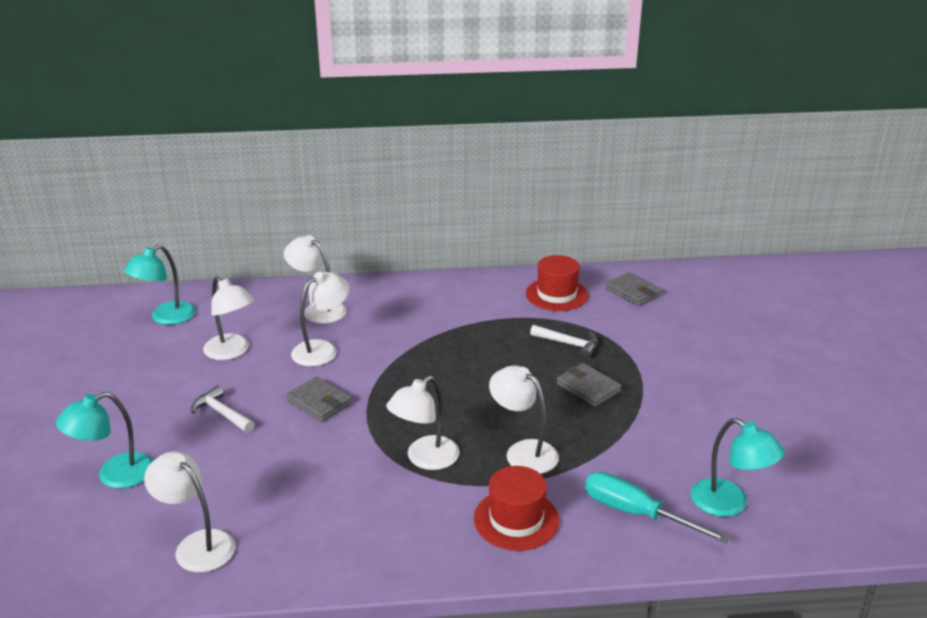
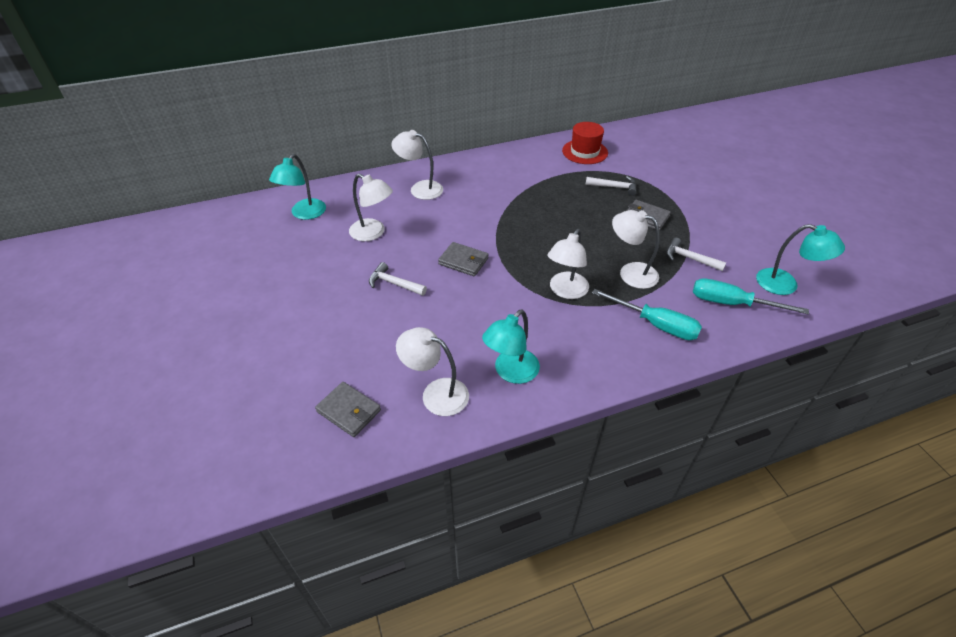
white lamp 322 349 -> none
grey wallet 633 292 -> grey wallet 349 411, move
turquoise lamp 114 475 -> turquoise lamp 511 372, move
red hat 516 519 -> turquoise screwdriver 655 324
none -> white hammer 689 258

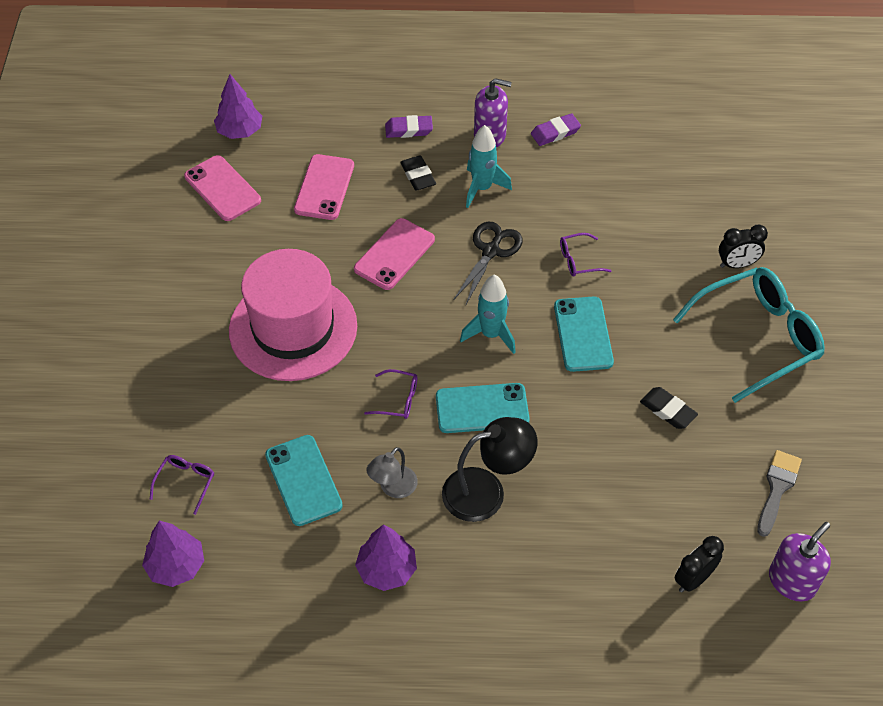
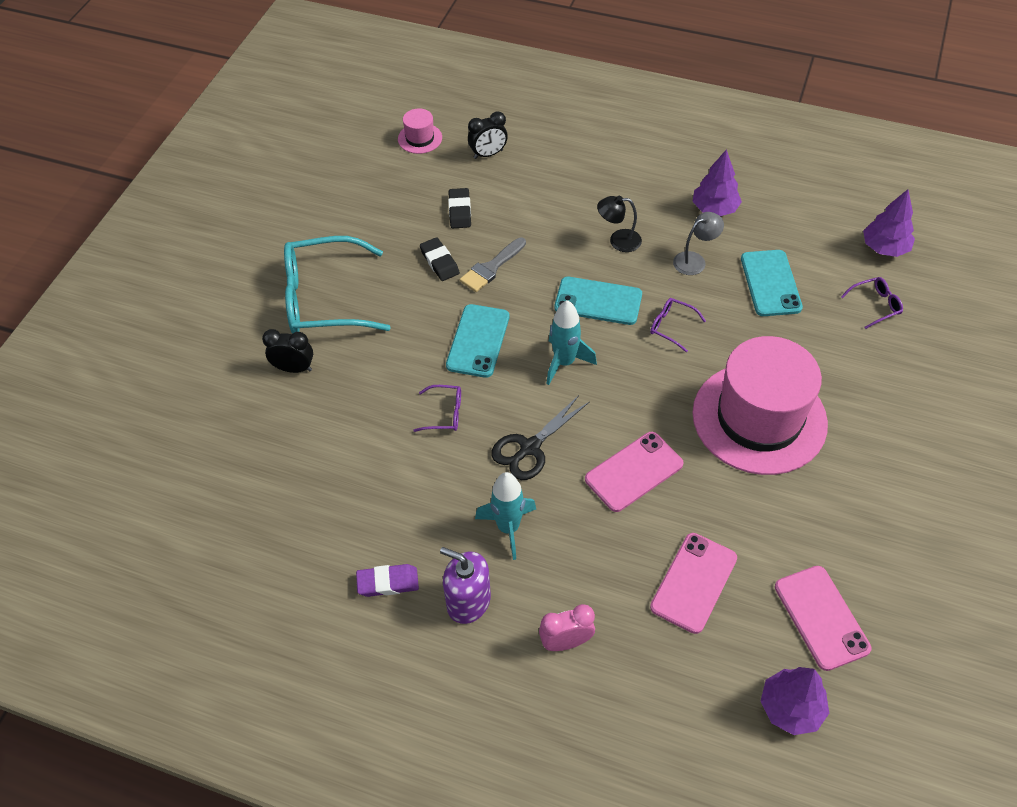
purple eraser 409 129 -> pink clock 566 642
black eraser 418 176 -> black eraser 460 211, move
black lamp 486 491 -> black lamp 618 240, x0.61
grey brush 777 488 -> grey brush 491 268, move
purple glasses 186 482 -> purple glasses 875 305, 150 degrees counterclockwise
purple soap dispenser 792 581 -> pink hat 420 138

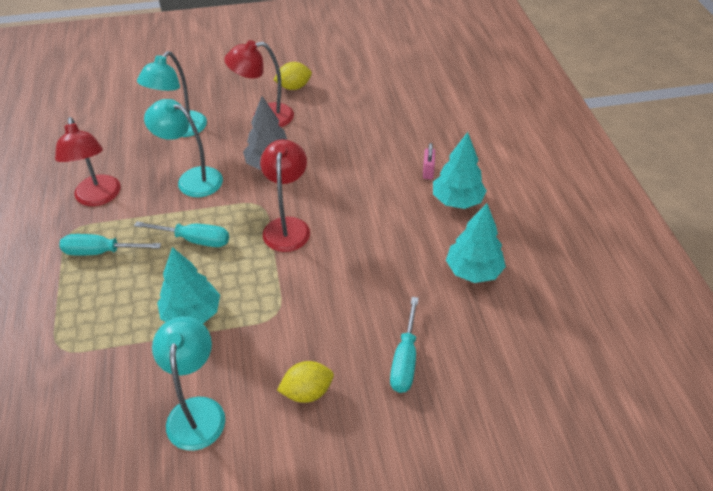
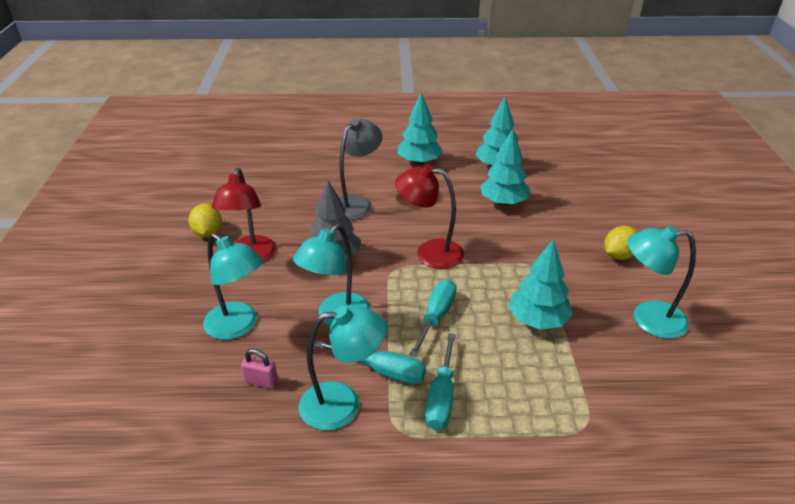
red lamp 98 198 -> turquoise lamp 343 404
pink padlock 428 171 -> pink padlock 261 381, move
turquoise screwdriver 405 359 -> turquoise screwdriver 382 371, move
yellow lemon 307 392 -> yellow lemon 618 255, 60 degrees clockwise
none -> grey lamp 356 203
none -> turquoise tree 503 202

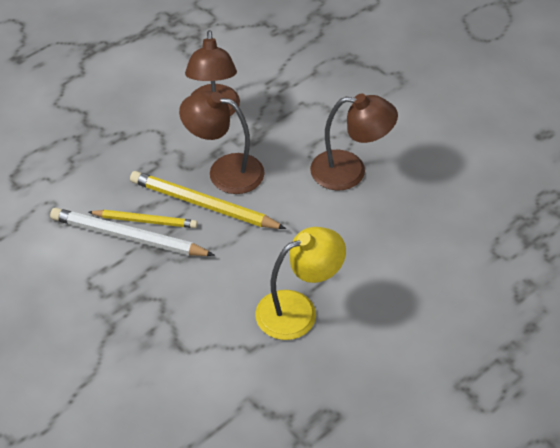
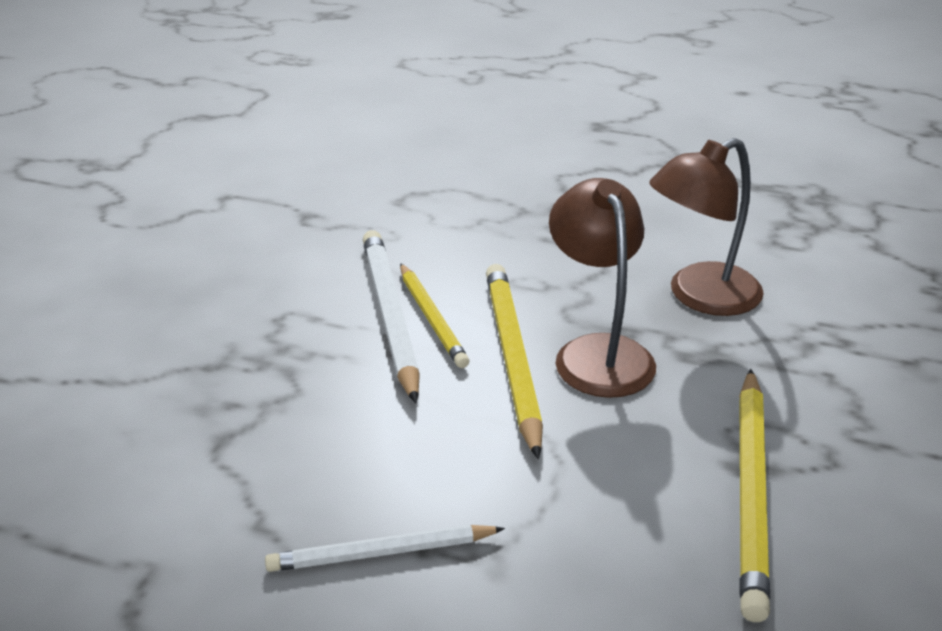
brown lamp 350 171 -> yellow pencil 751 492
yellow lamp 298 310 -> white pencil 381 553

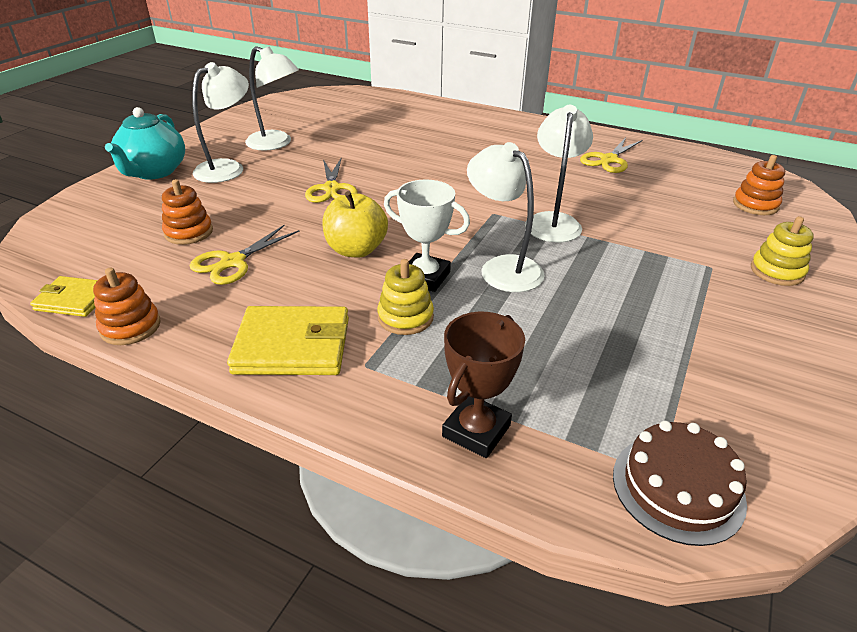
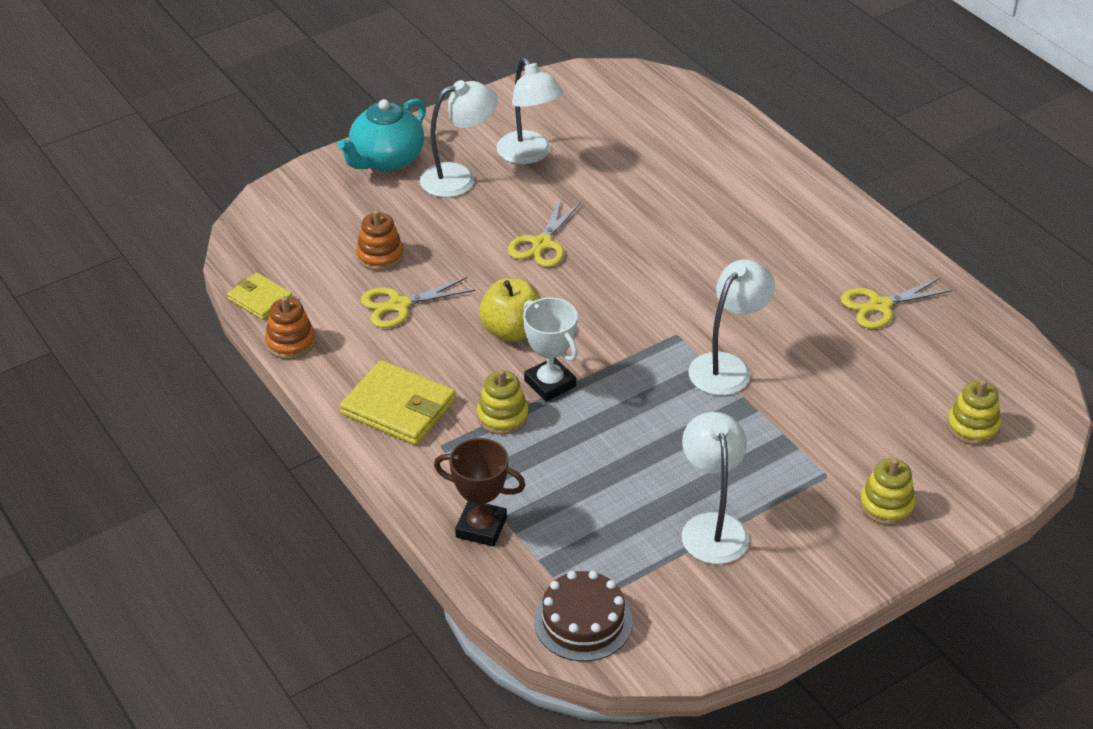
white lamp 502 267 -> white lamp 712 527, move
orange stacking toy 755 205 -> yellow stacking toy 972 426
brown trophy 476 431 -> brown trophy 481 527, 45 degrees clockwise

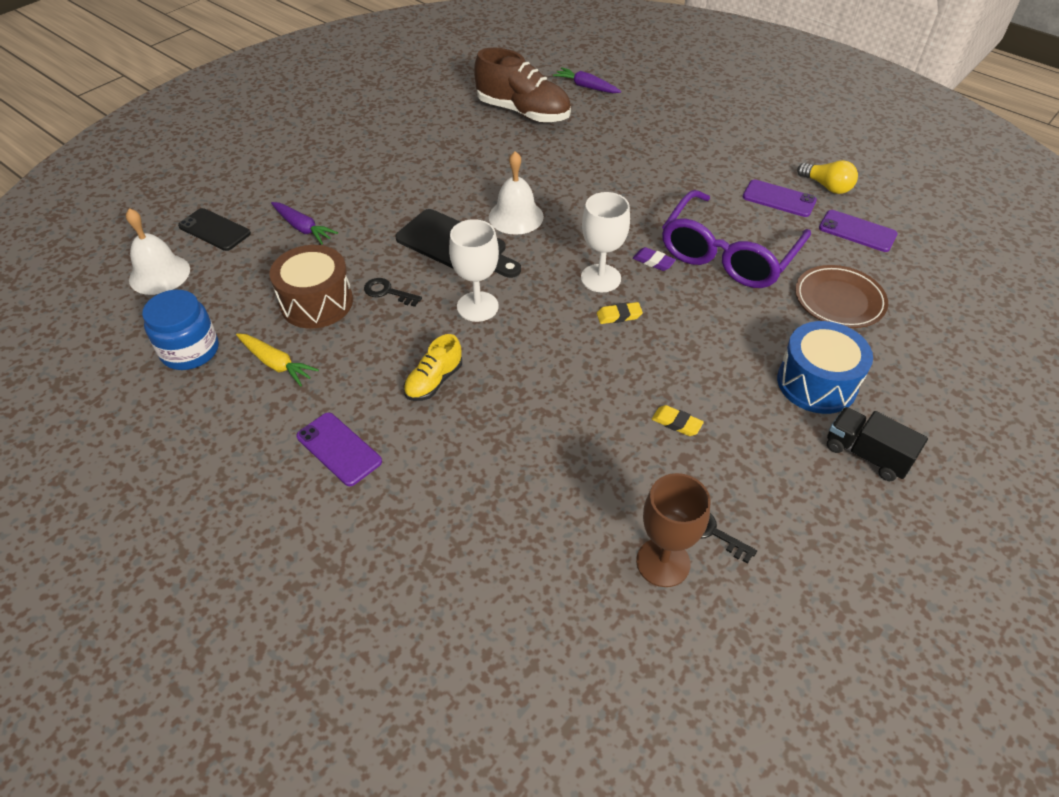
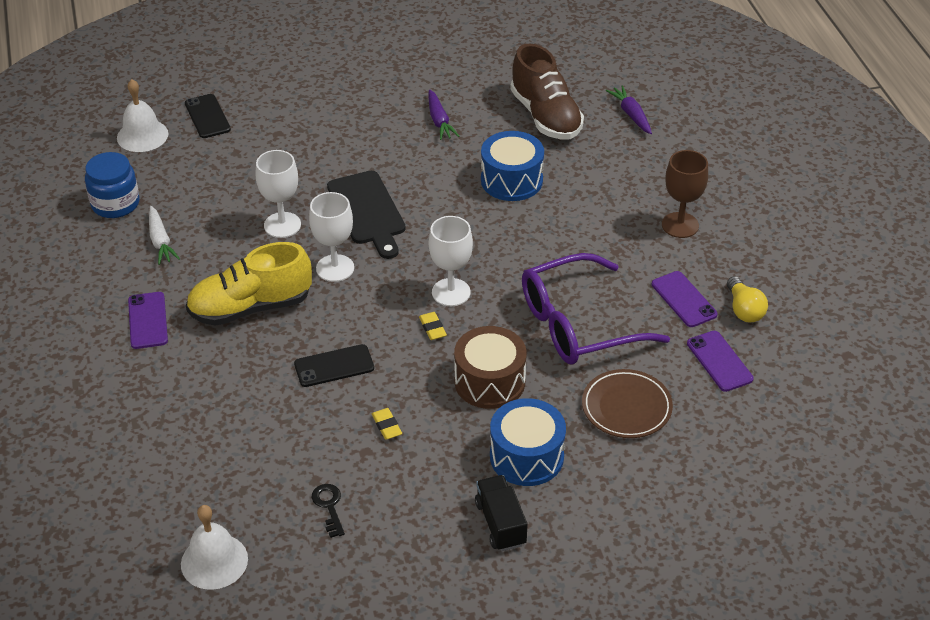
white bell 516 216 -> white bell 214 561, move
purple carrot 303 228 -> purple carrot 439 121, move
brown drum 316 302 -> brown drum 489 382, move
purple eraser 653 262 -> none
black key 388 292 -> white goblet 282 225
yellow eraser 619 316 -> yellow eraser 432 328, 45 degrees clockwise
yellow carrot 276 364 -> white carrot 160 241
yellow shoe 434 381 -> yellow shoe 250 307, x1.92
brown goblet 663 562 -> brown goblet 680 225, move
none -> blue drum 511 180
none -> black phone 334 366

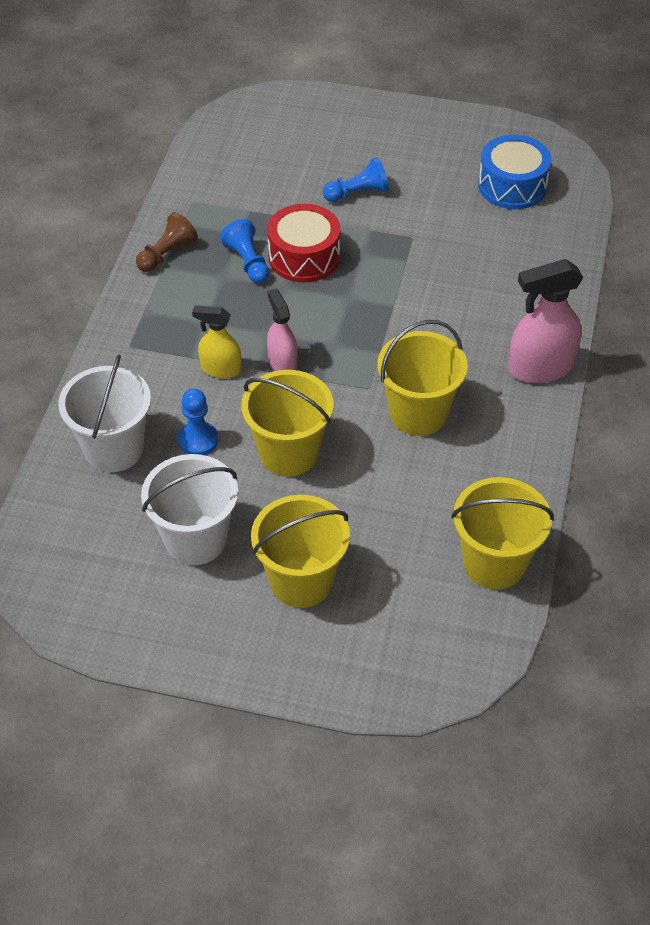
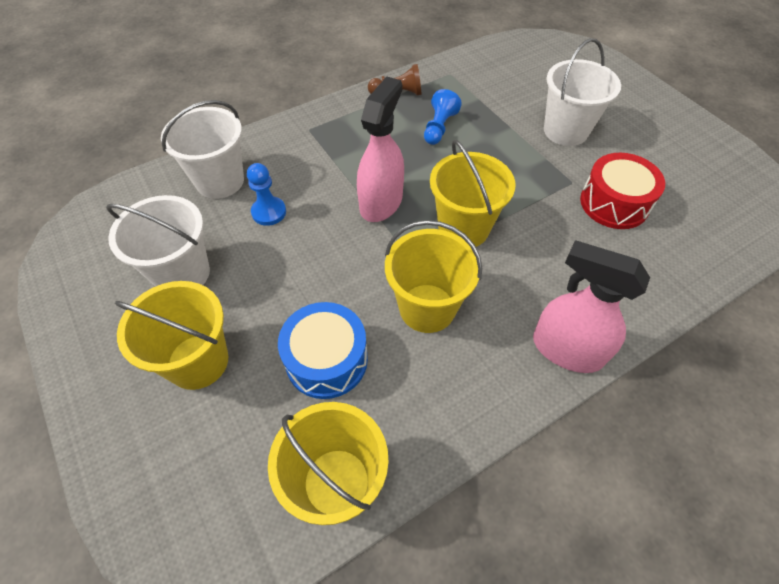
blue drum 512 186 -> blue drum 326 360, move
blue pawn 357 193 -> white bucket 565 131
red drum 304 257 -> red drum 614 203, move
pink spray bottle 282 362 -> pink spray bottle 381 202, x1.66
yellow spray bottle 220 369 -> none
yellow bucket 289 453 -> yellow bucket 463 228, move

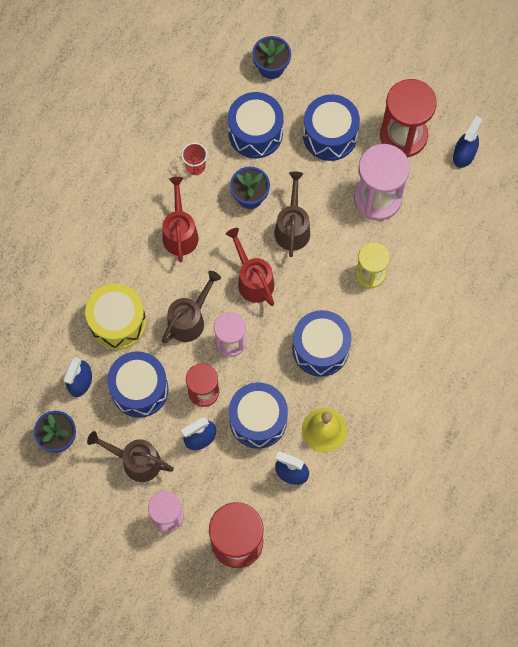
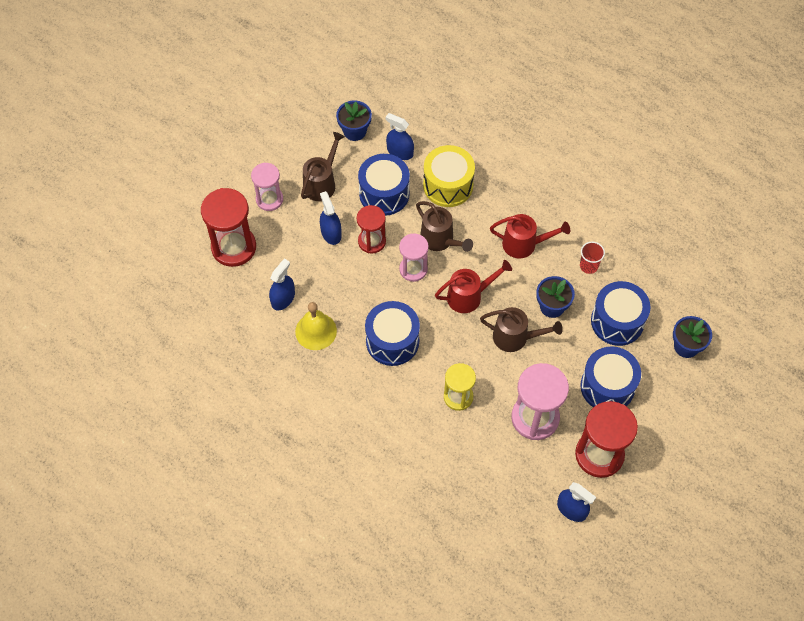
blue drum 258 420 -> none

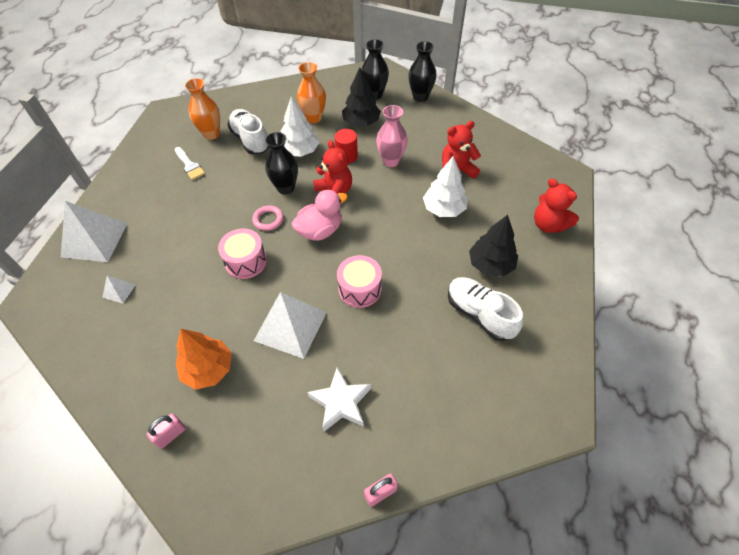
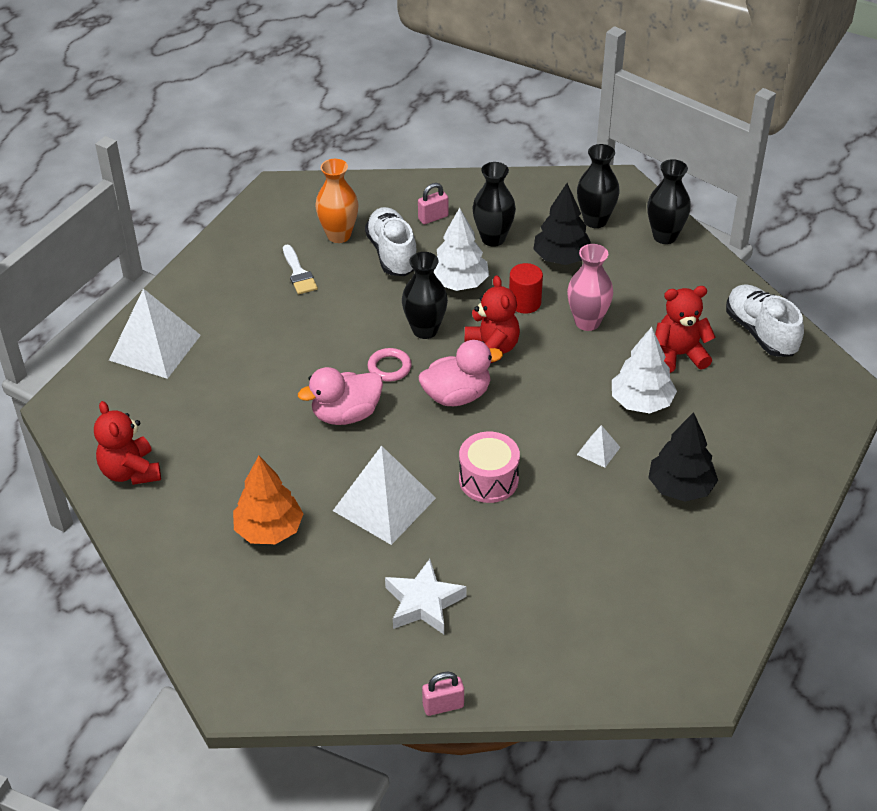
orange vase 314 118 -> black vase 493 238
red teddy bear 548 224 -> red teddy bear 130 472, move
pink drum 246 261 -> pink duck 346 414
white pyramid 119 290 -> white pyramid 598 451, move
white shoe 479 314 -> white shoe 760 332, move
pink padlock 171 435 -> pink padlock 433 217, move

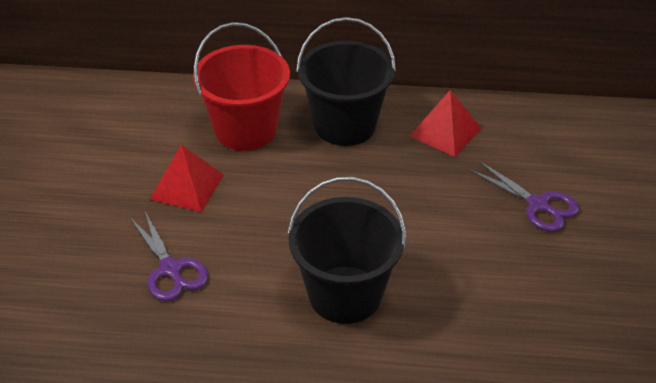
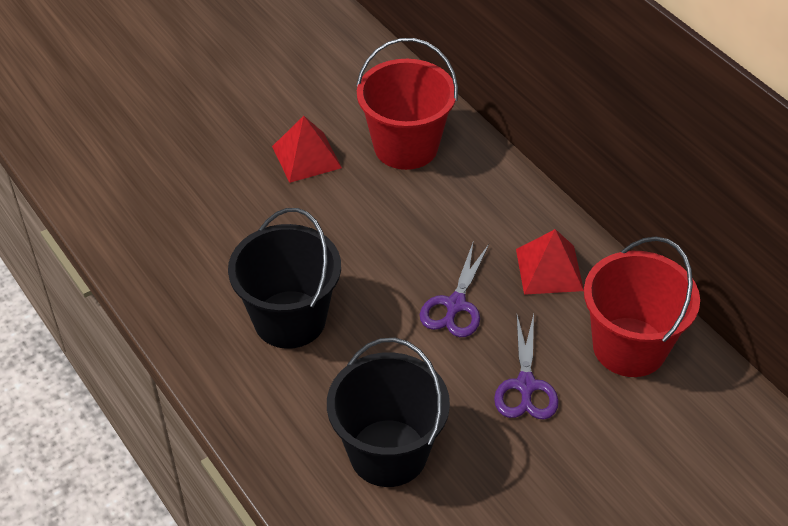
black bucket 345 125 -> black bucket 388 453, move
purple scissors 170 269 -> purple scissors 455 305, move
none -> red bucket 629 347

